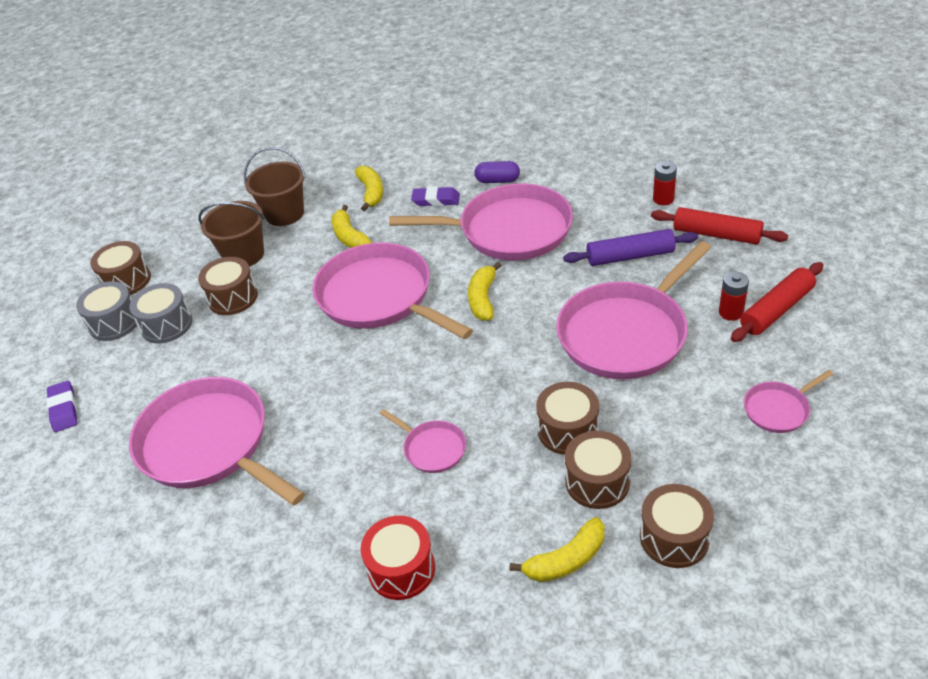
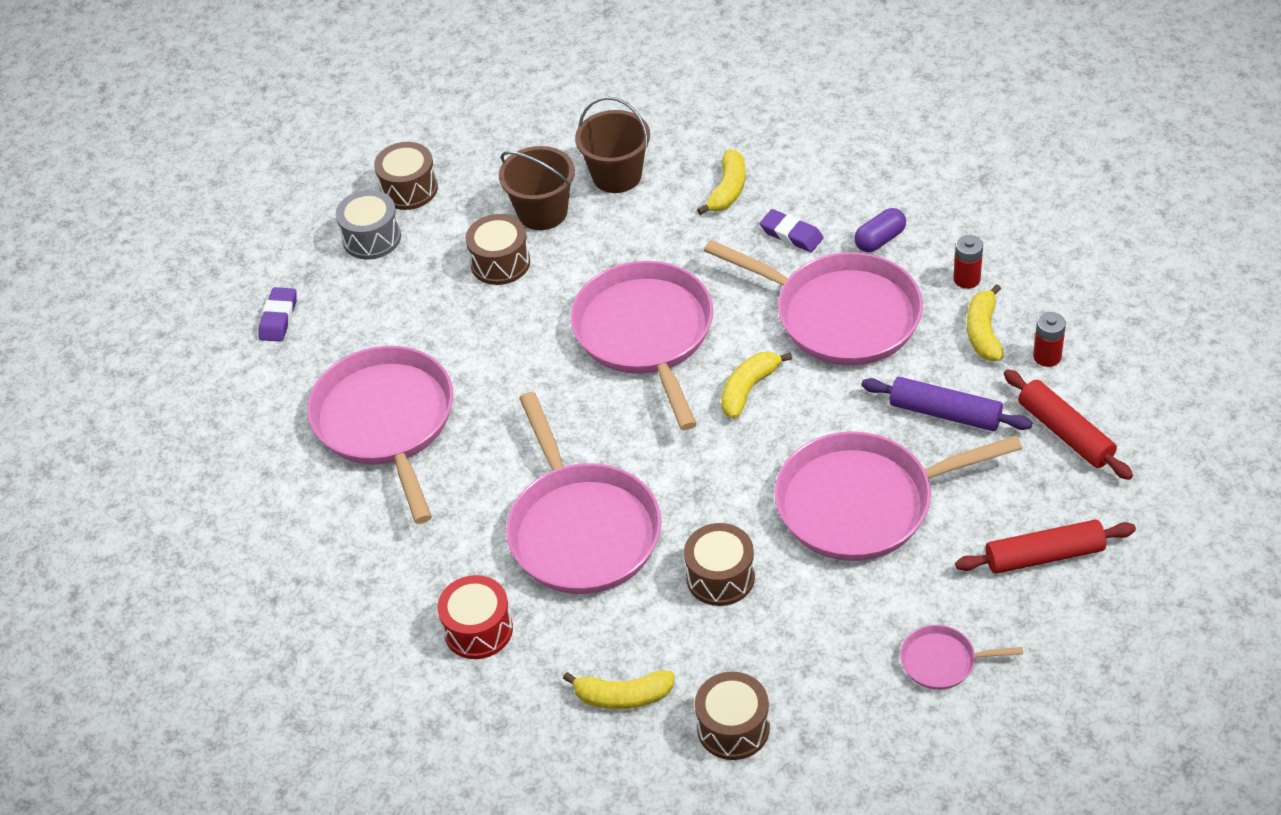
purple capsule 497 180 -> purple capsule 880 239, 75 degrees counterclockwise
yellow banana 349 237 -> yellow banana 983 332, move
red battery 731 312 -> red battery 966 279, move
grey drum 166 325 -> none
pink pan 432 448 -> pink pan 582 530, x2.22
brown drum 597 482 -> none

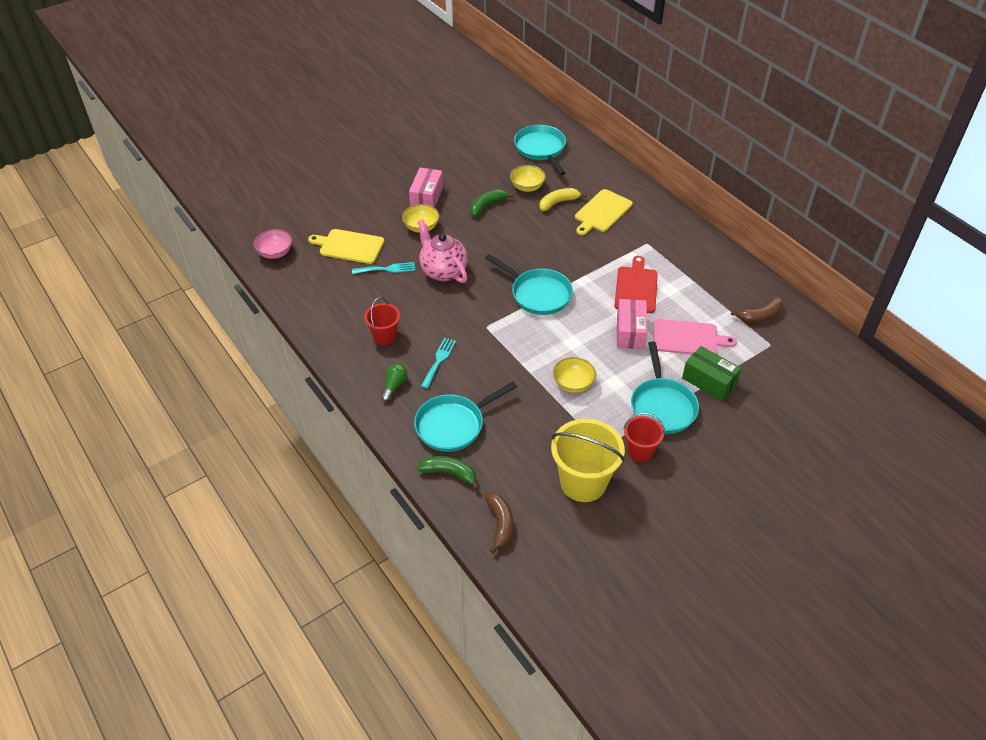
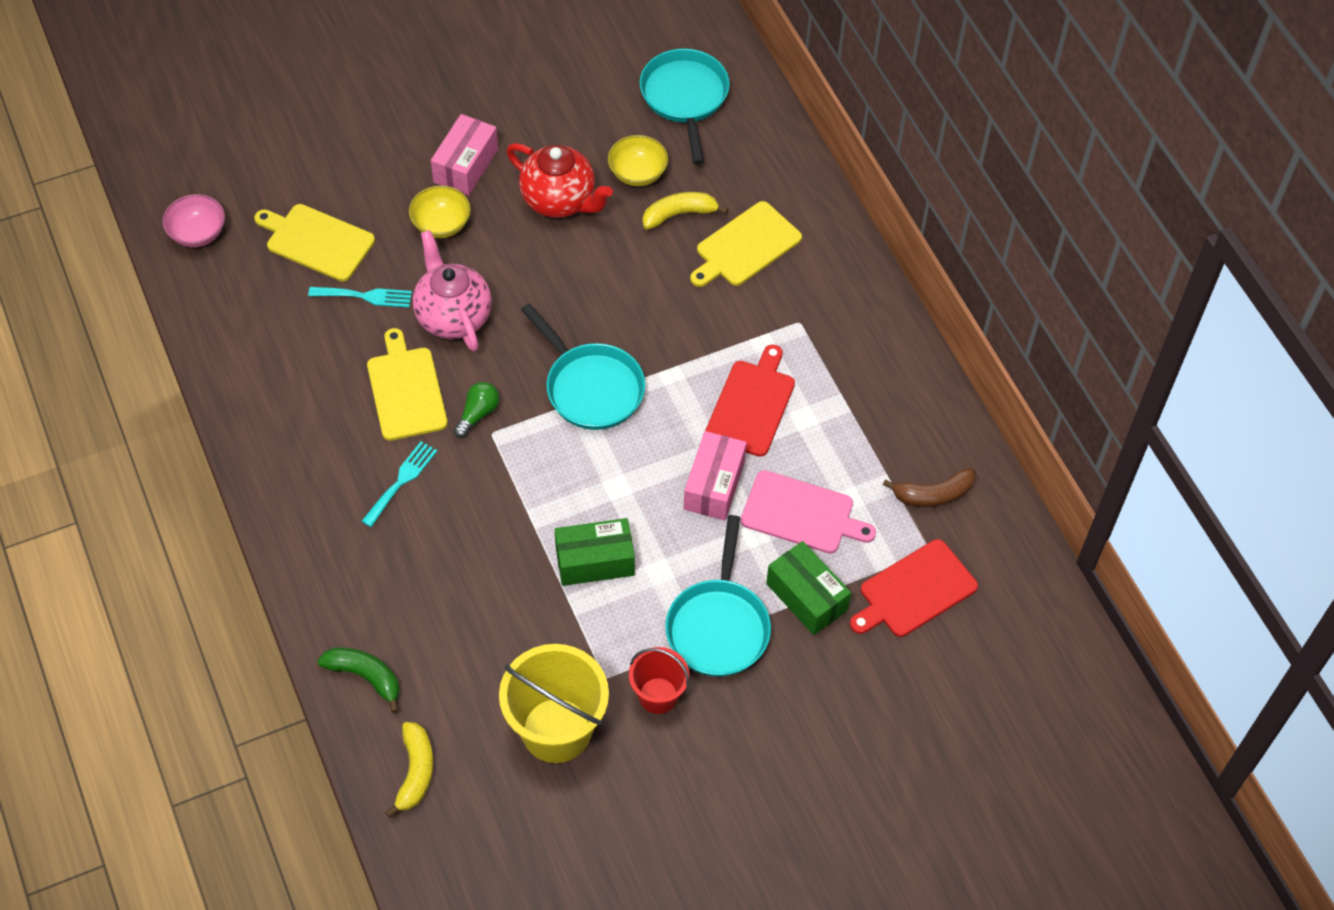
green banana 487 206 -> red teapot 559 200
red bucket 384 336 -> none
yellow bowl 573 384 -> green box 595 561
green light bulb 394 386 -> green light bulb 477 414, move
turquoise pan 453 425 -> none
brown banana 500 524 -> yellow banana 415 772
none -> yellow cutting board 406 390
none -> red cutting board 914 591

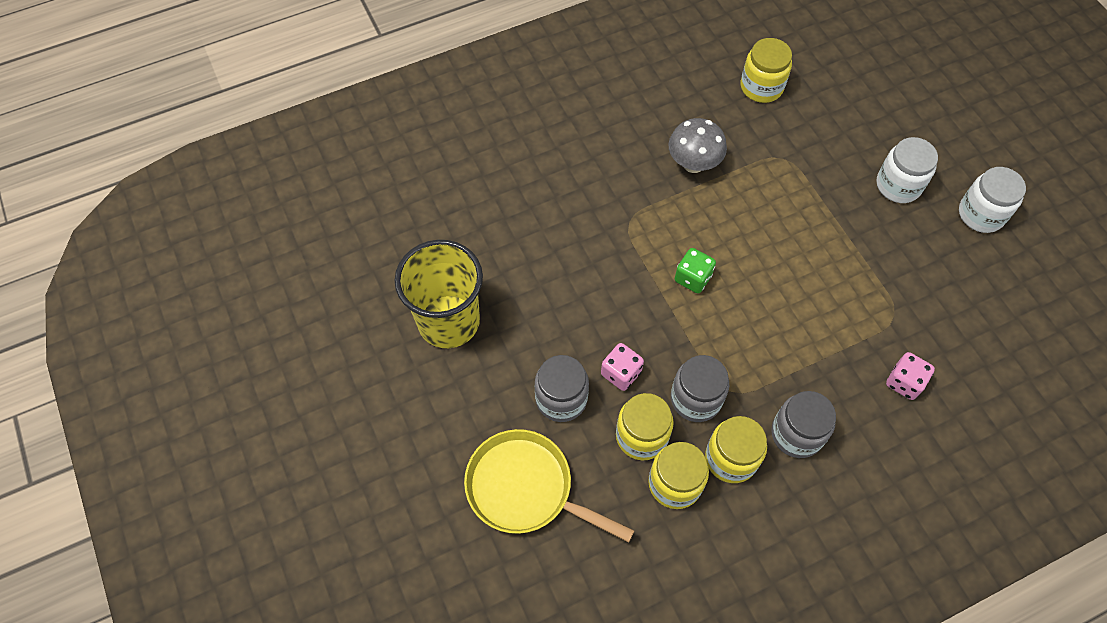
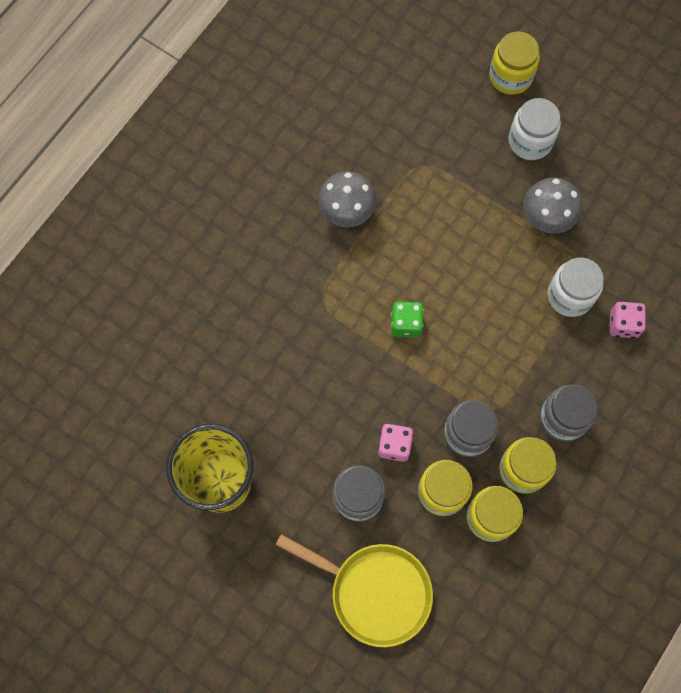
yellow jar 761 87 -> yellow jar 510 76, move
white jar 981 214 -> white jar 570 295, move
yellow pan 525 488 -> yellow pan 374 591, 150 degrees counterclockwise
none -> grey mushroom 546 218

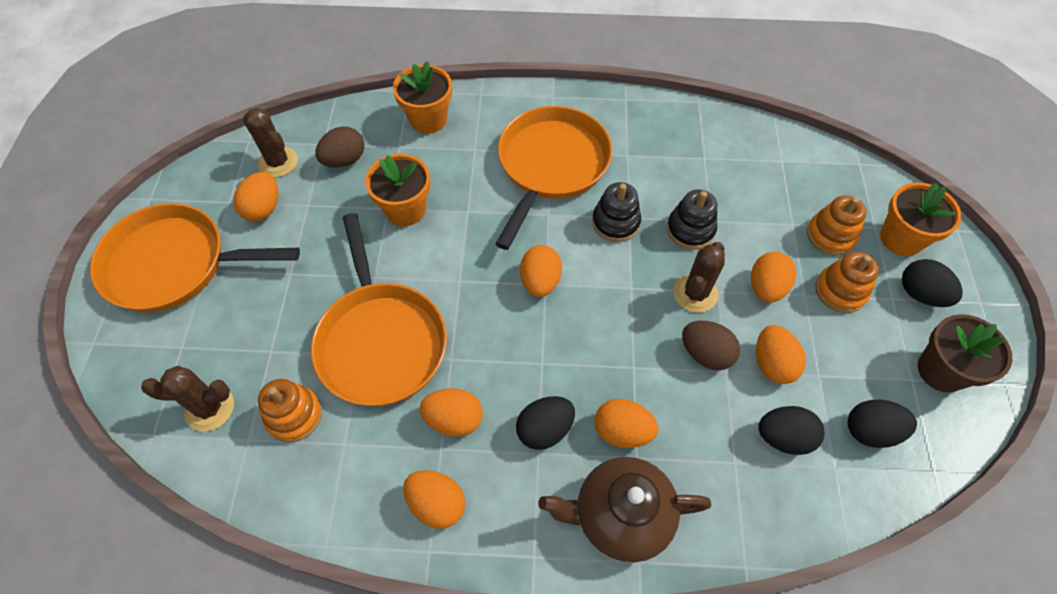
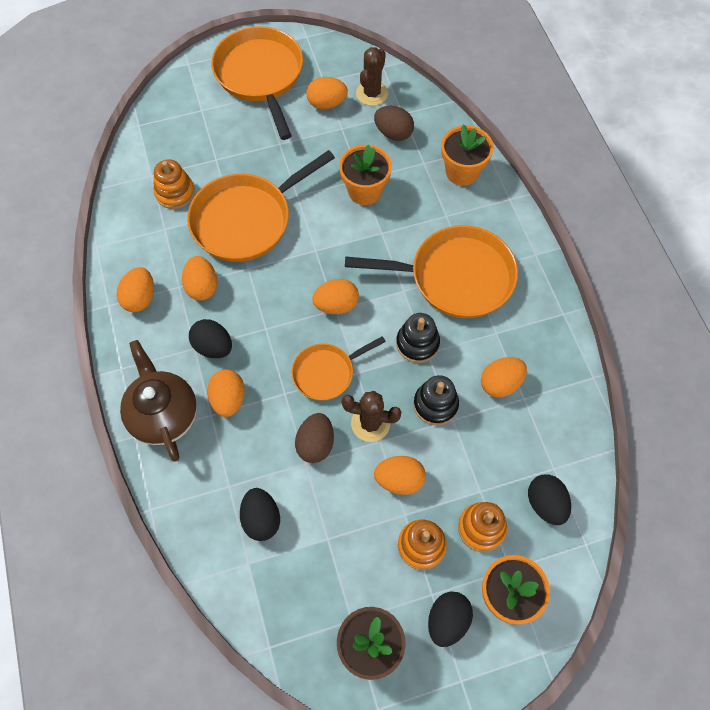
orange egg 772 364 -> orange egg 500 383, move
brown cactus 210 408 -> none
black egg 870 431 -> black egg 545 504, move
none -> orange pan 326 372

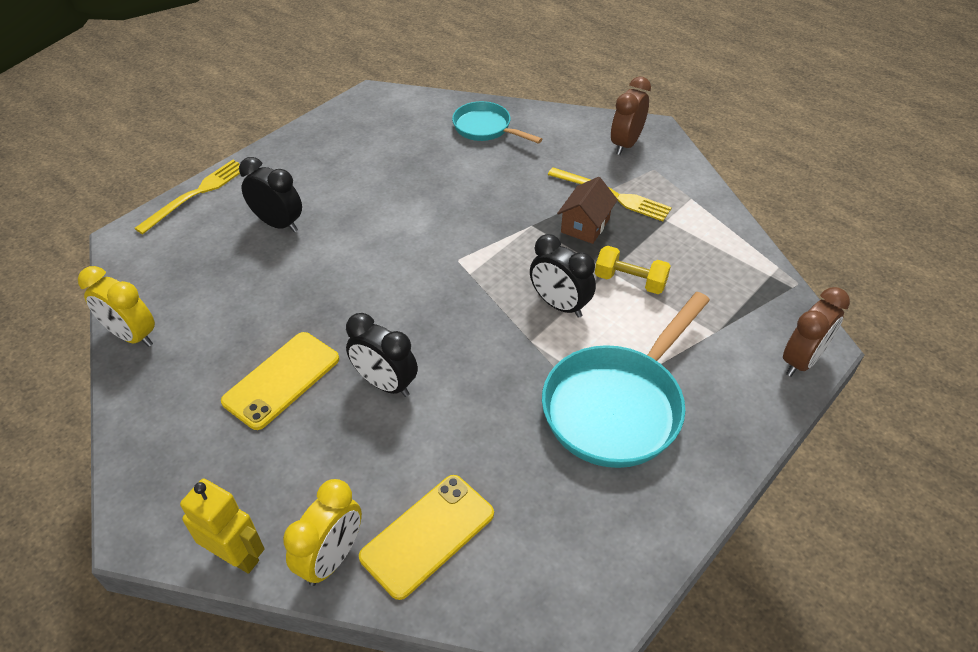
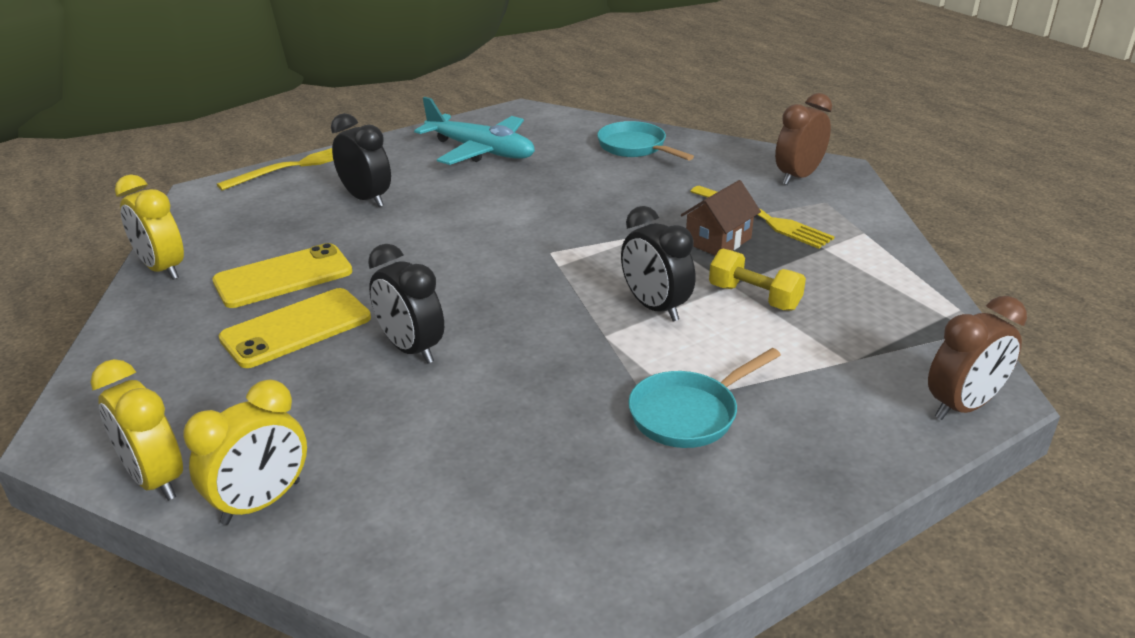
turquoise pan 617 406 -> turquoise pan 689 414, x0.58
yellow phone 427 535 -> yellow phone 283 276, move
yellow robot 237 556 -> yellow clock 155 479
none -> turquoise plane 481 151

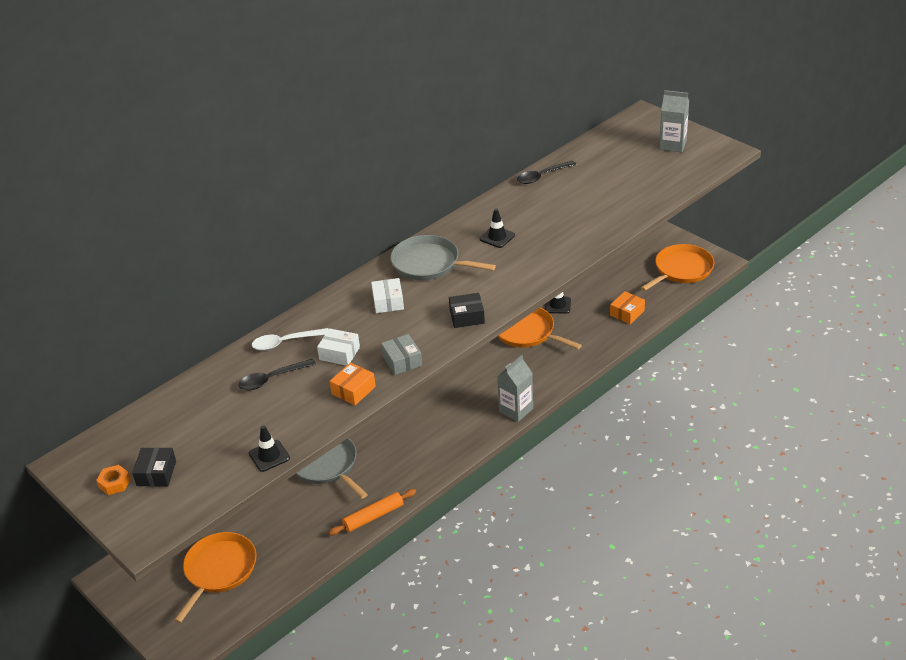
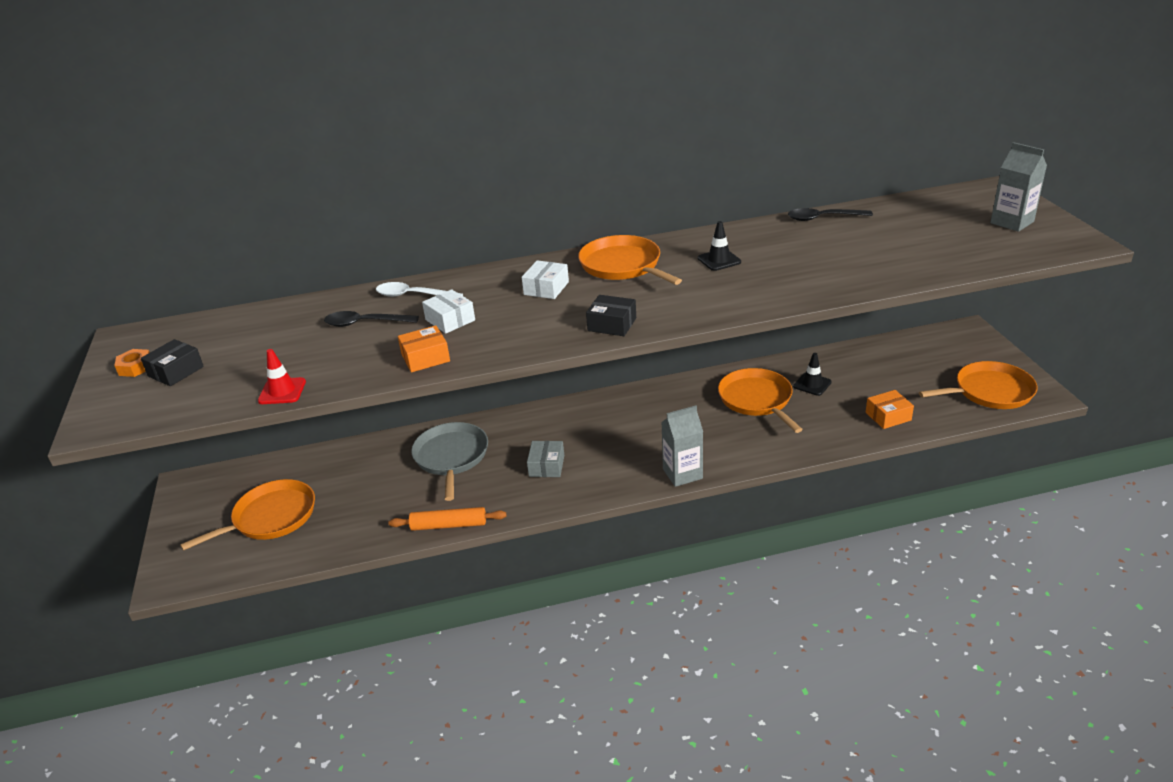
grey pan 429 264 -> orange pan 623 266
grey box 402 361 -> grey box 546 466, move
black traffic cone 269 456 -> red traffic cone 282 391

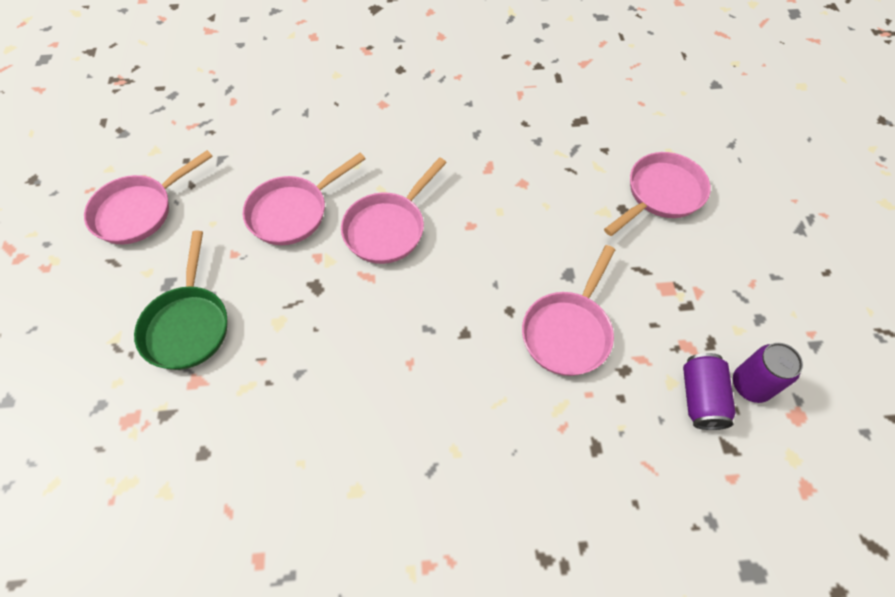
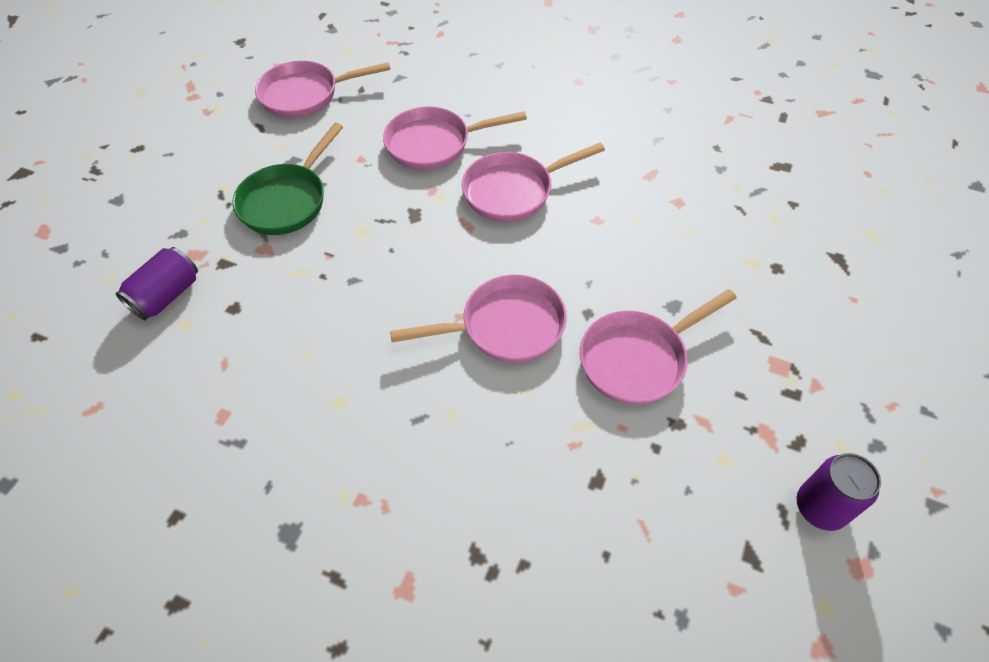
pink pan 661 194 -> pink pan 505 326, move
purple can 700 398 -> purple can 167 295, move

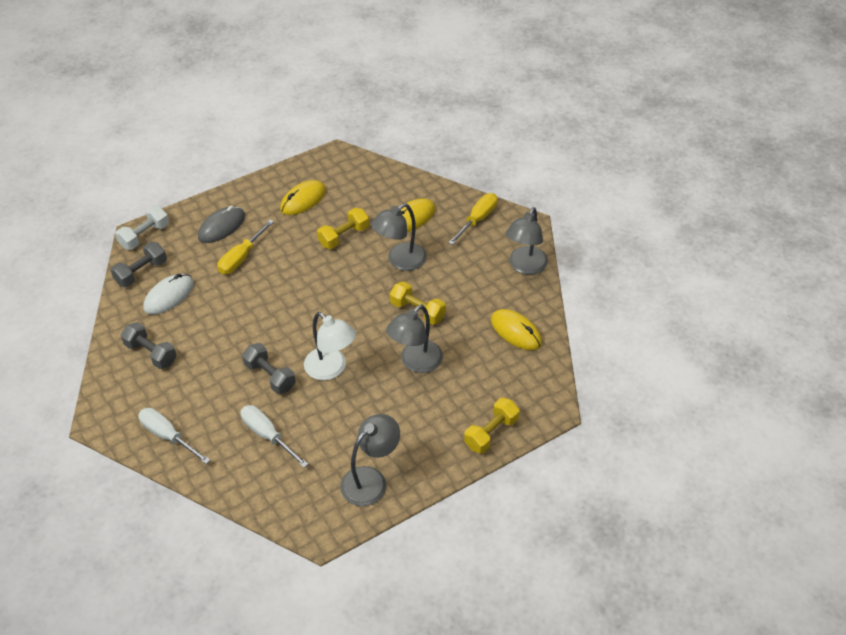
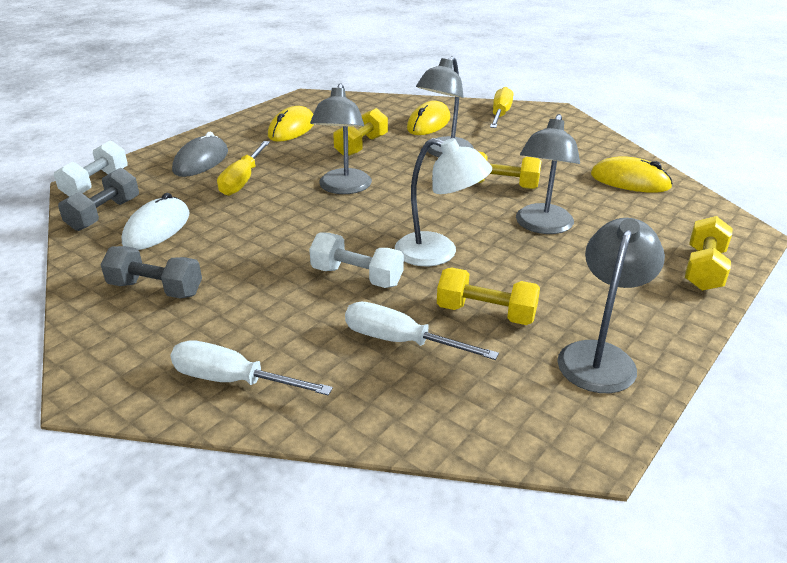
grey lamp 525 266 -> grey lamp 343 188, move
grey dumbbell 270 376 -> white dumbbell 357 277
none -> yellow dumbbell 486 313

